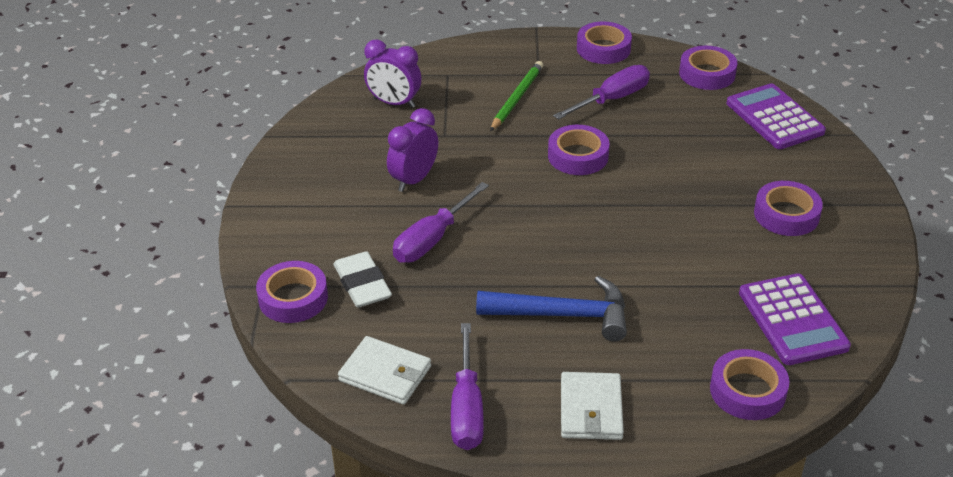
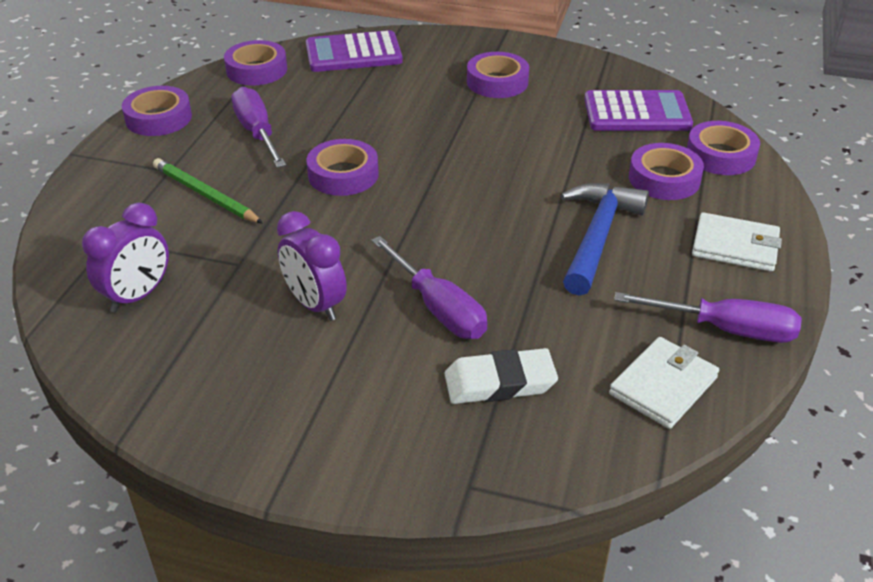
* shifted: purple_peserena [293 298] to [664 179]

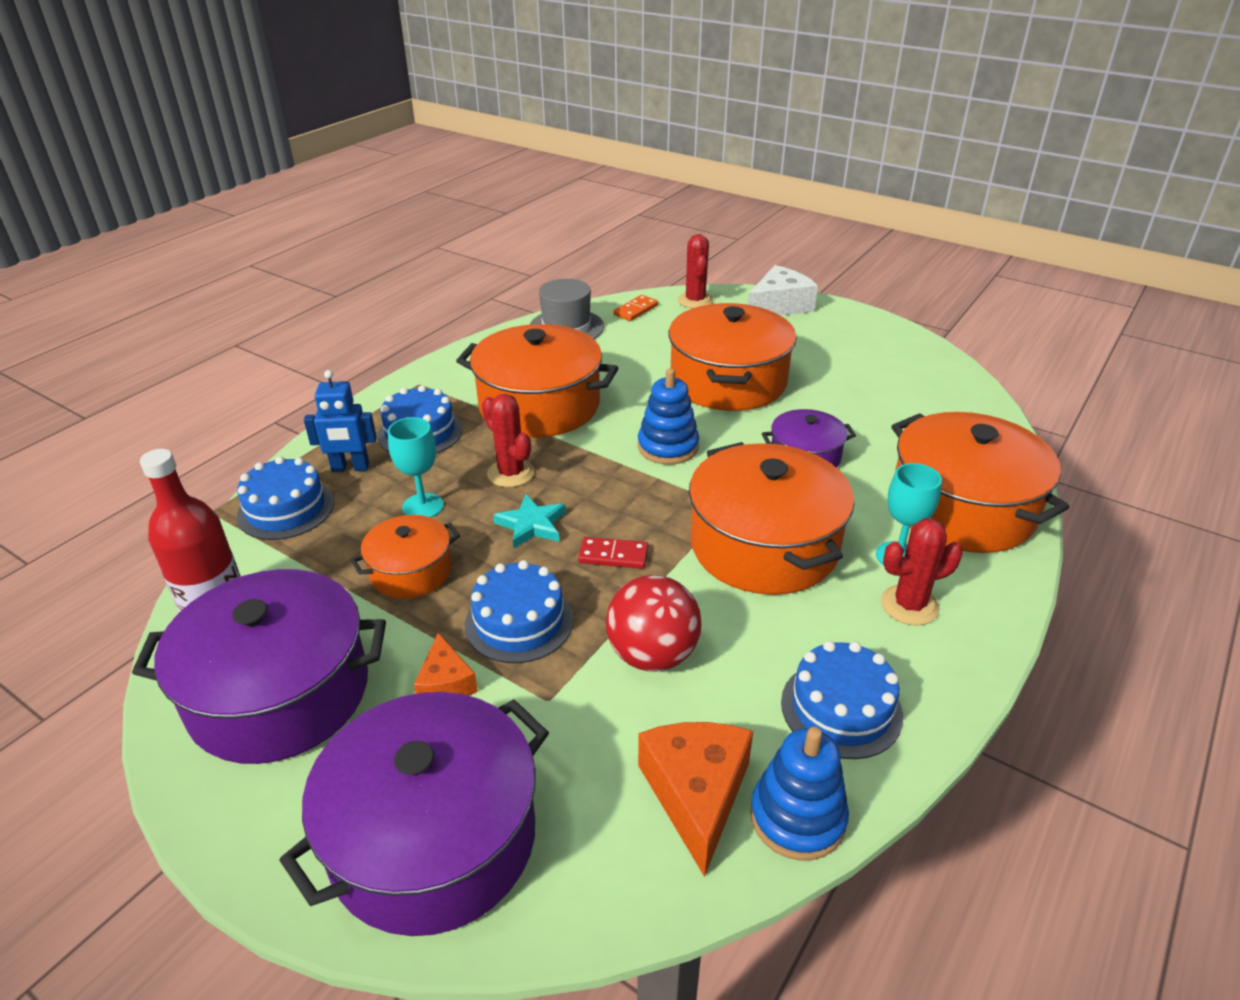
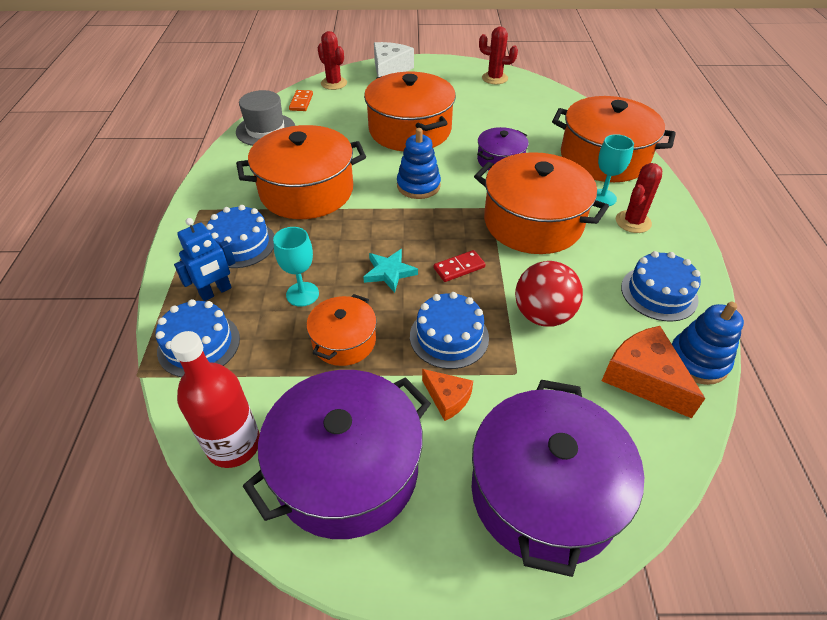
* shifted: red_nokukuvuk [511 473] to [494 78]

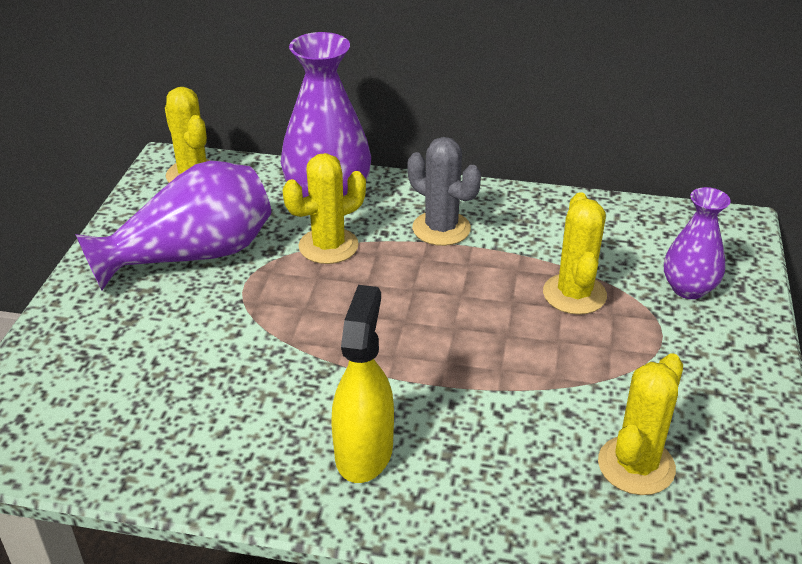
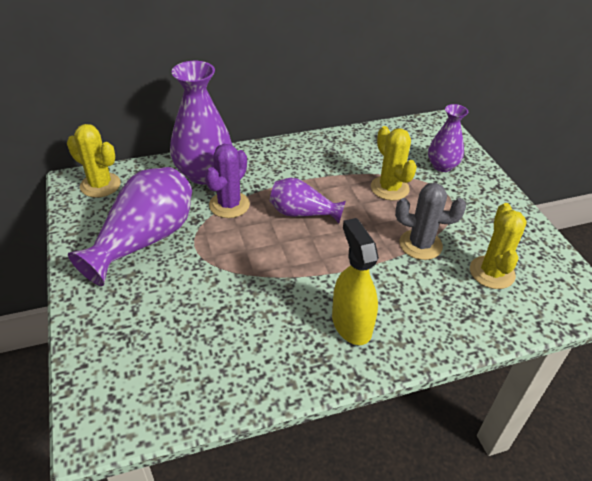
* shifted: grey_nokukuvuk [441 228] to [420 245]
* repainted: yellow_nokukuvuk [328 246] to purple_nokukuvuk [229 205]
* new: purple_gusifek [302 213]

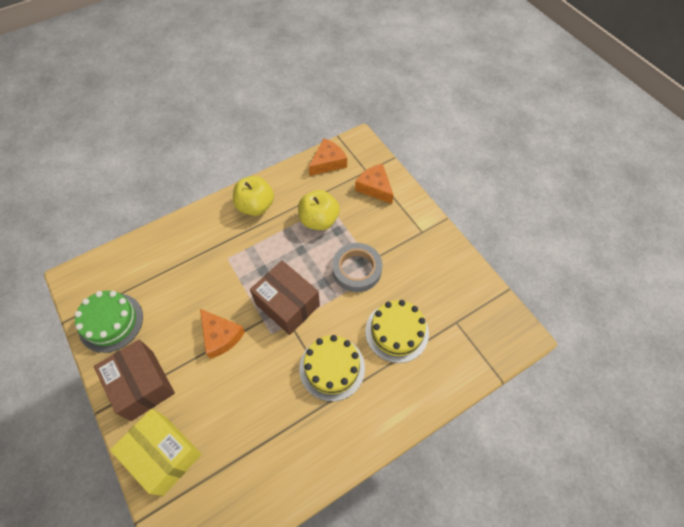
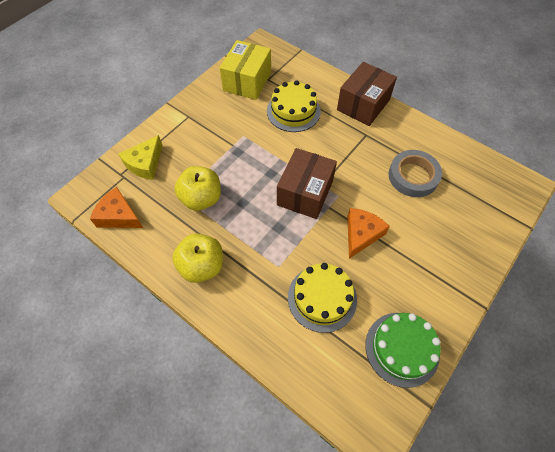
* repainted: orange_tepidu [375 187] to yellow_tepidu [145 163]
* shifted: grey_peserena [356 269] to [413 176]
* shifted: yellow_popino [332 368] to [322 298]
* shifted: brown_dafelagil [142 385] to [363 105]
* shifted: yellow_dafelagil [164 454] to [247 81]

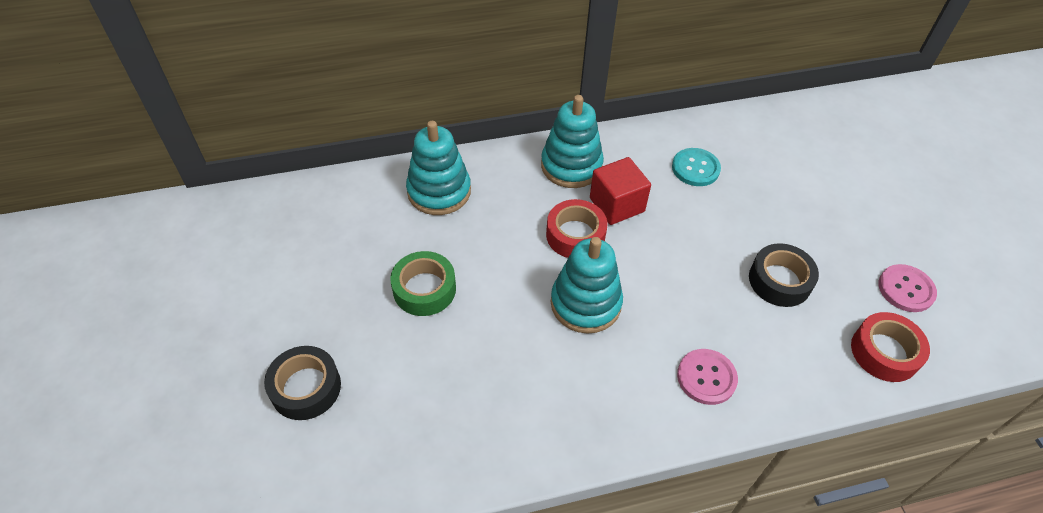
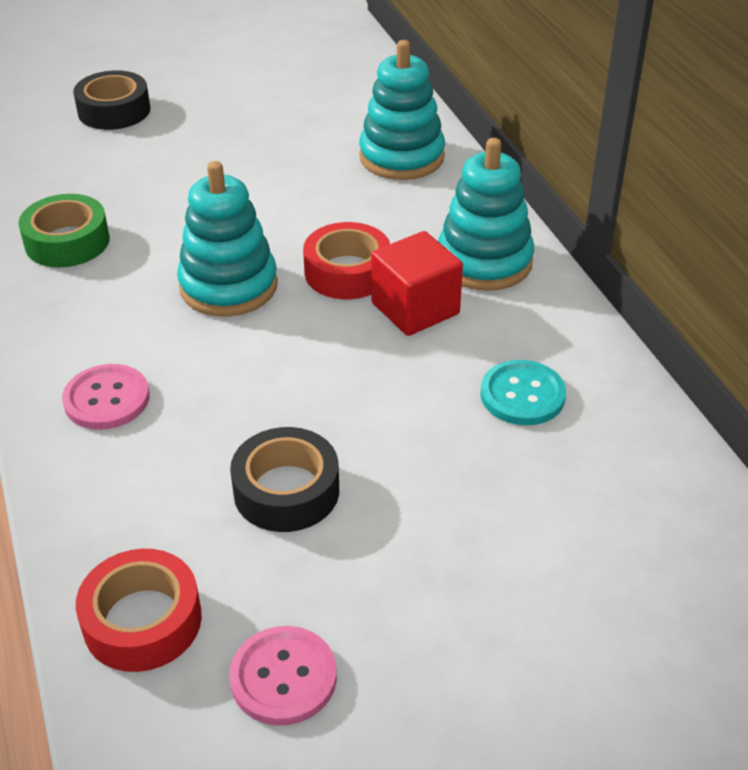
* shifted: green_peserena [424 289] to [67 242]

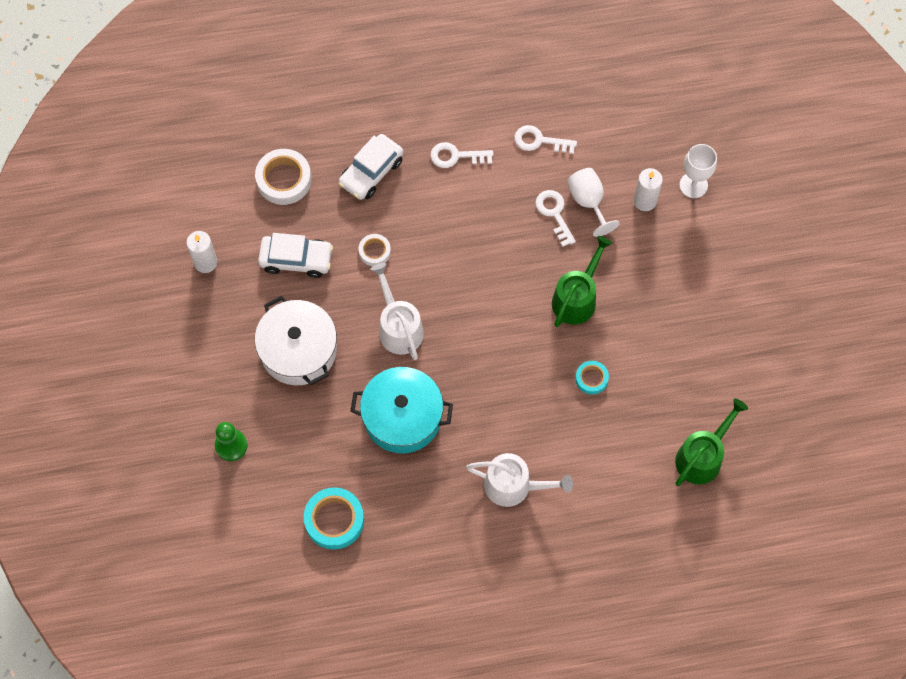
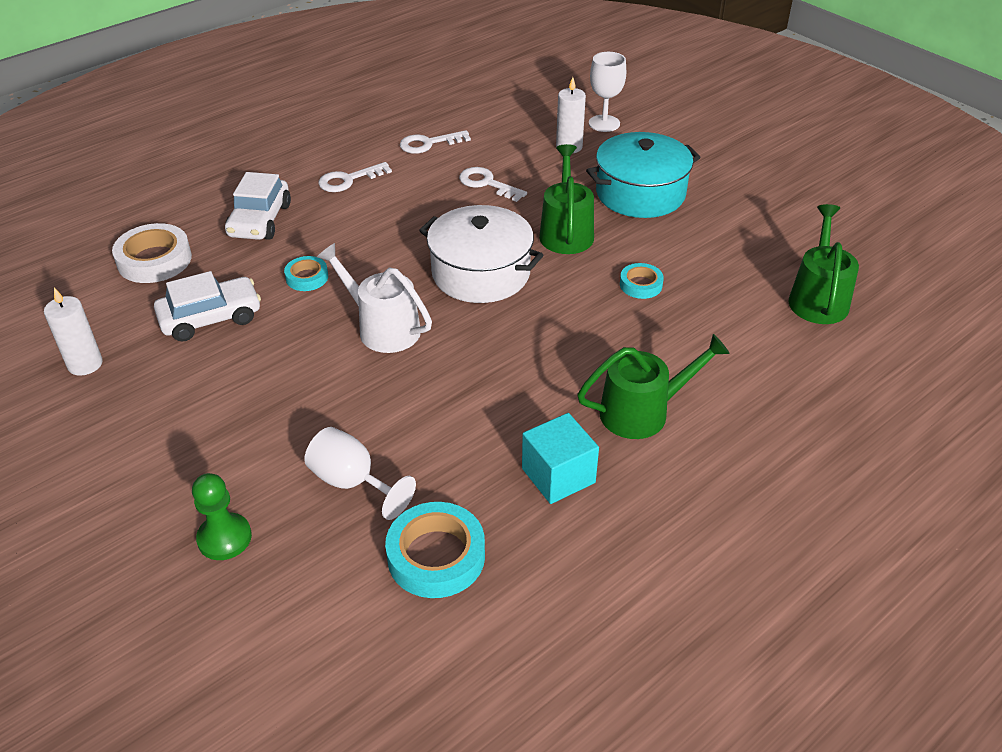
* shifted: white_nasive [588 202] to [352 482]
* repainted: white_peserena [374 251] to turquoise_peserena [307 277]
* shifted: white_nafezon [298 350] to [481 273]
* shifted: turquoise_nafezon [402 417] to [640 193]
* repainted: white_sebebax [514 486] to green_sebebax [642 412]
* new: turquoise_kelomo [558 475]

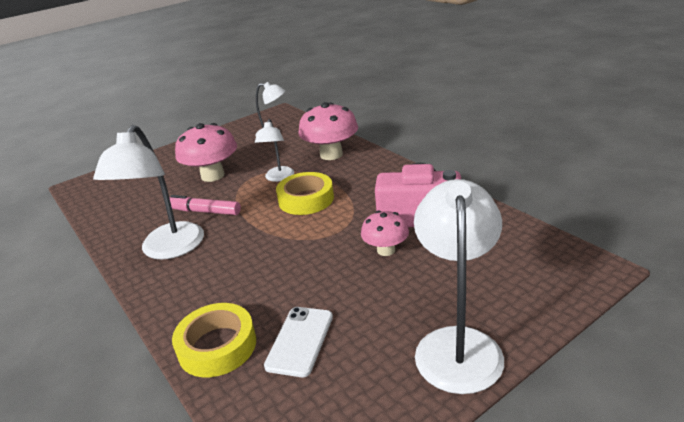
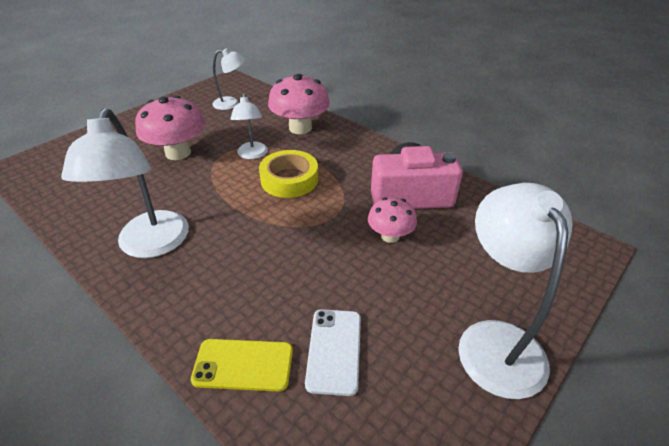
* gone: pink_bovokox [204 211]
* swapped: yellow_peserena [217 346] to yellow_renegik [243 365]

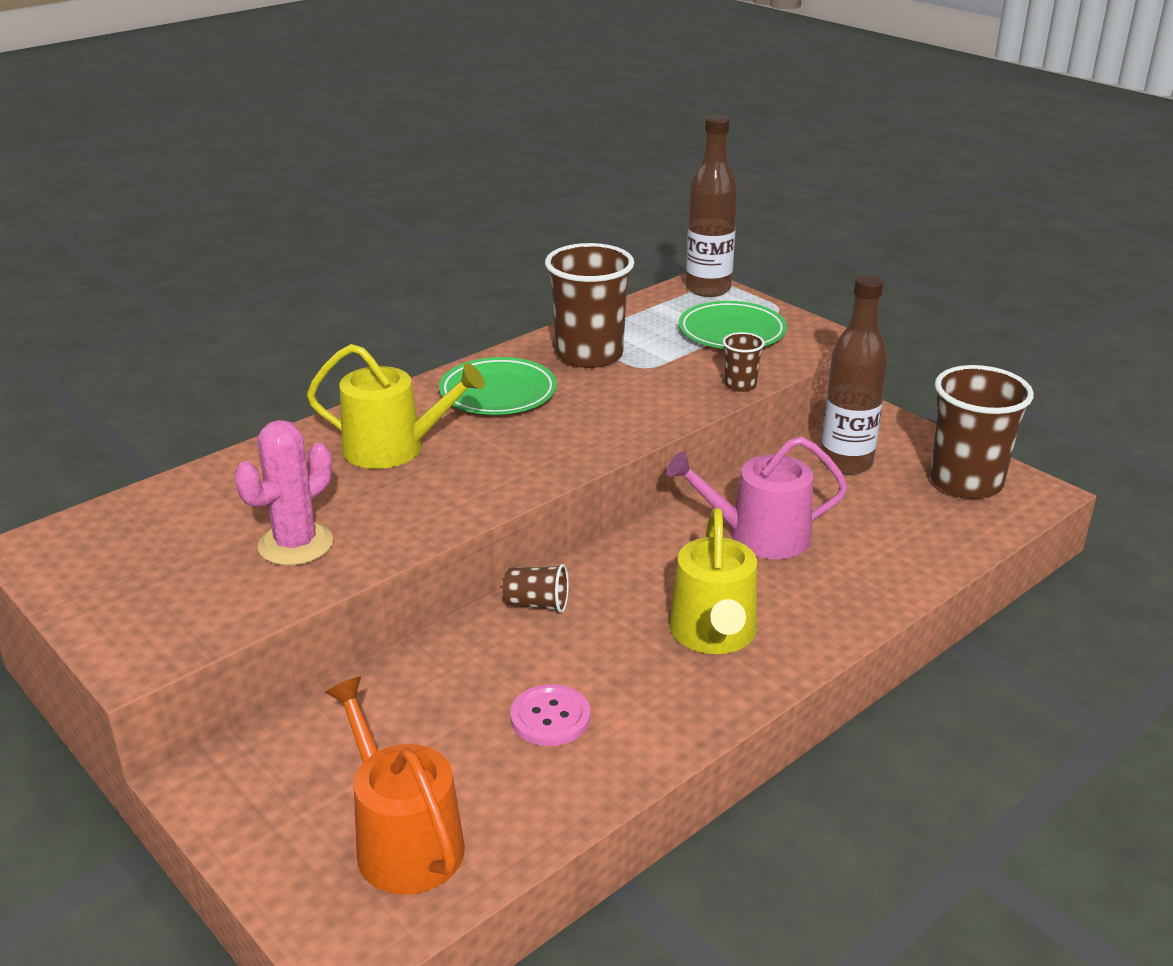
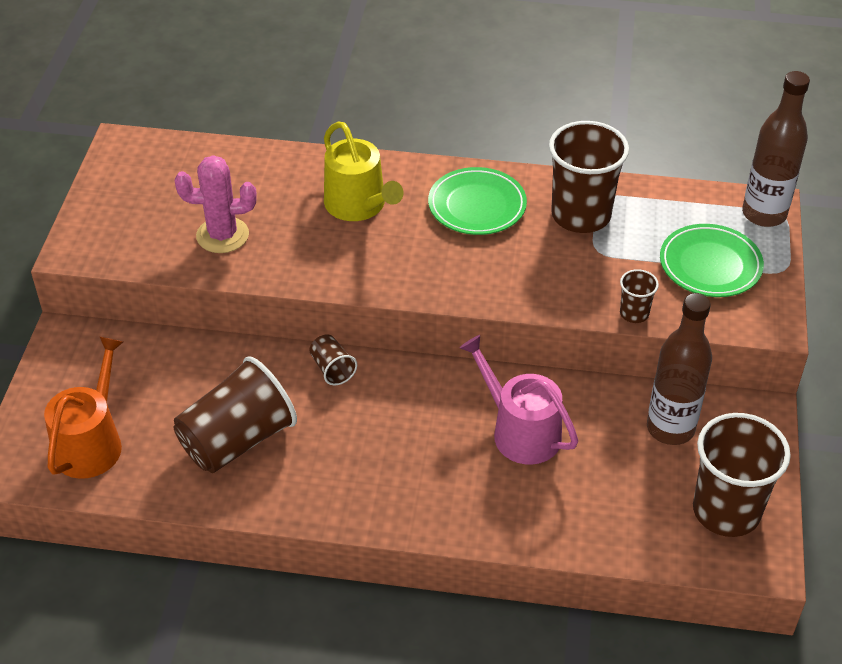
* gone: yellow_sebebax [714 634]
* swapped: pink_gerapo [550 717] to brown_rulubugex [237 440]

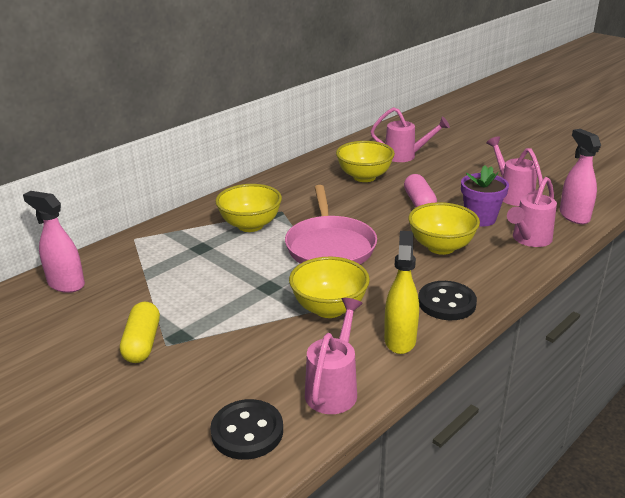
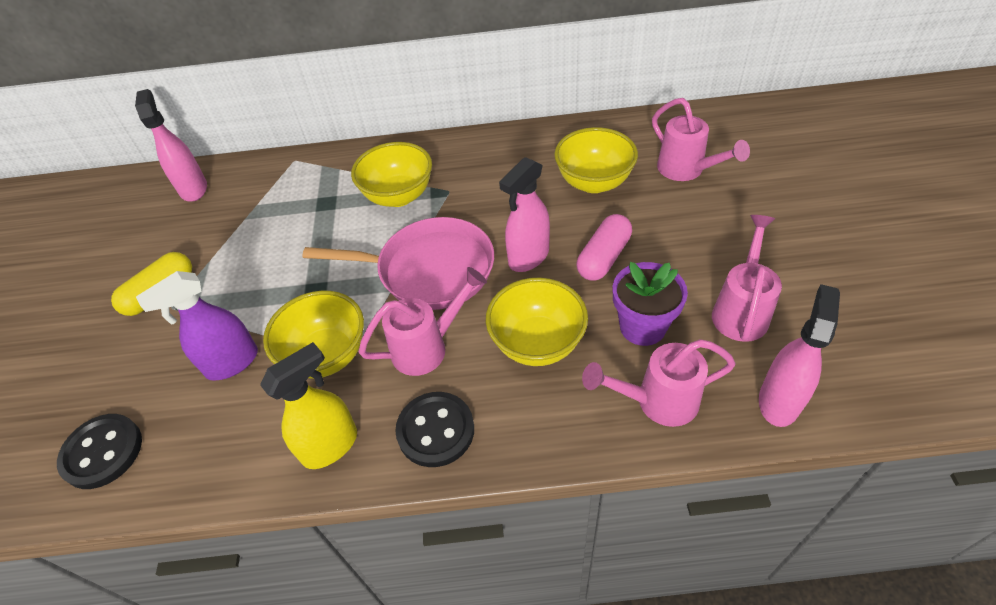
* rotated: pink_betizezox [330 246] = [430 270] 120 degrees counterclockwise
* shifted: pink_sebebax [334 388] to [428 347]
* new: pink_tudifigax [528 257]
* new: purple_tudifigax [231 363]

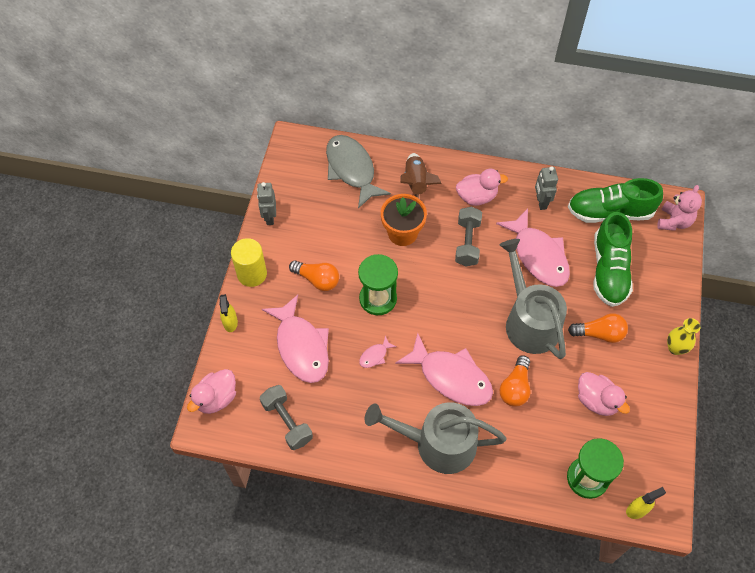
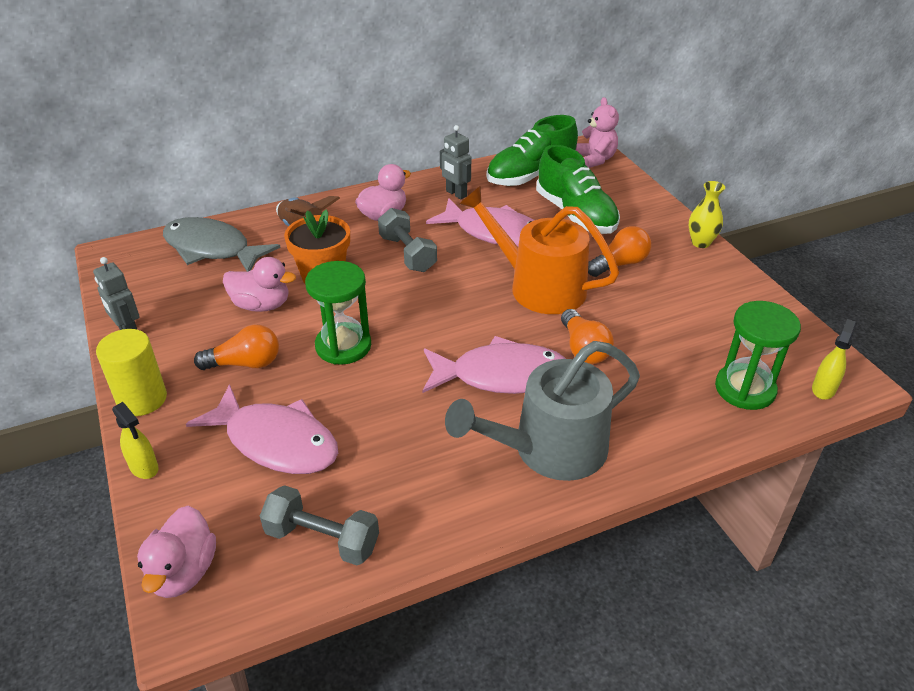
* repainted: grey_sebebax [529 321] to orange_sebebax [539 286]
* gone: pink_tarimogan [375 356]
* shifted: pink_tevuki [596 401] to [261 305]

